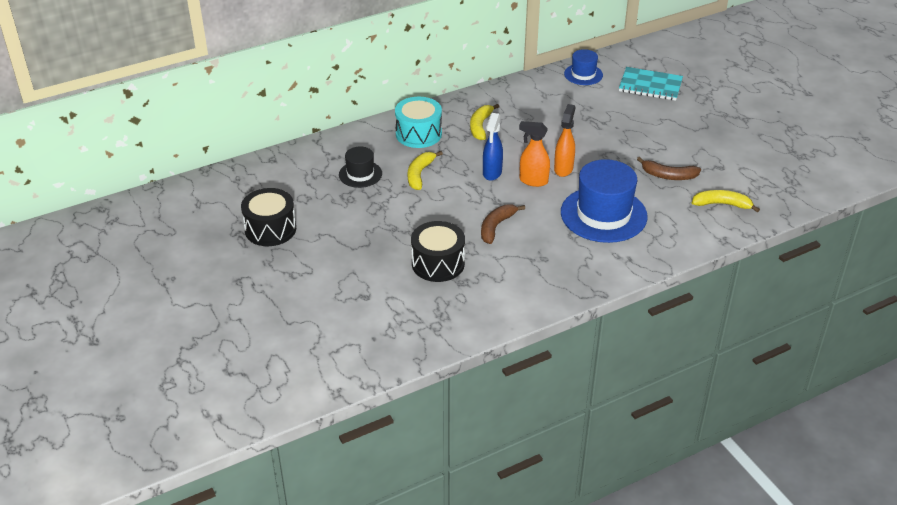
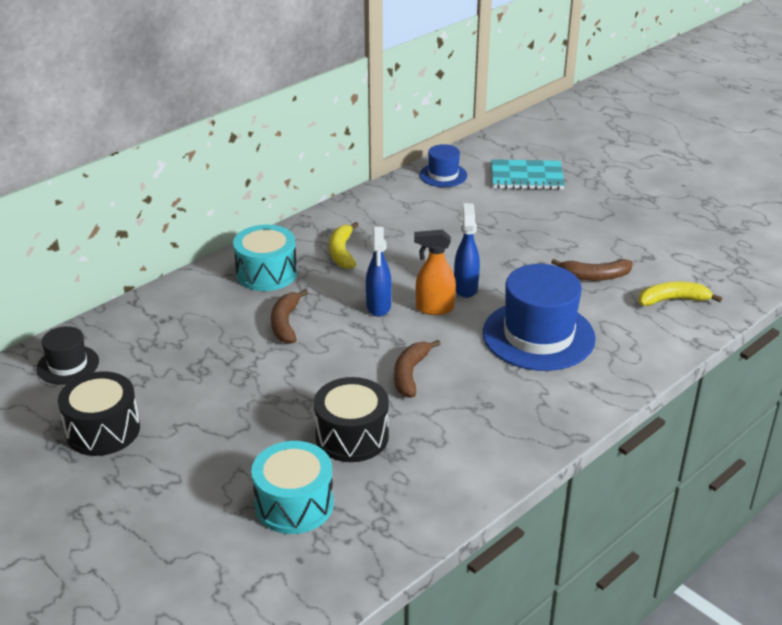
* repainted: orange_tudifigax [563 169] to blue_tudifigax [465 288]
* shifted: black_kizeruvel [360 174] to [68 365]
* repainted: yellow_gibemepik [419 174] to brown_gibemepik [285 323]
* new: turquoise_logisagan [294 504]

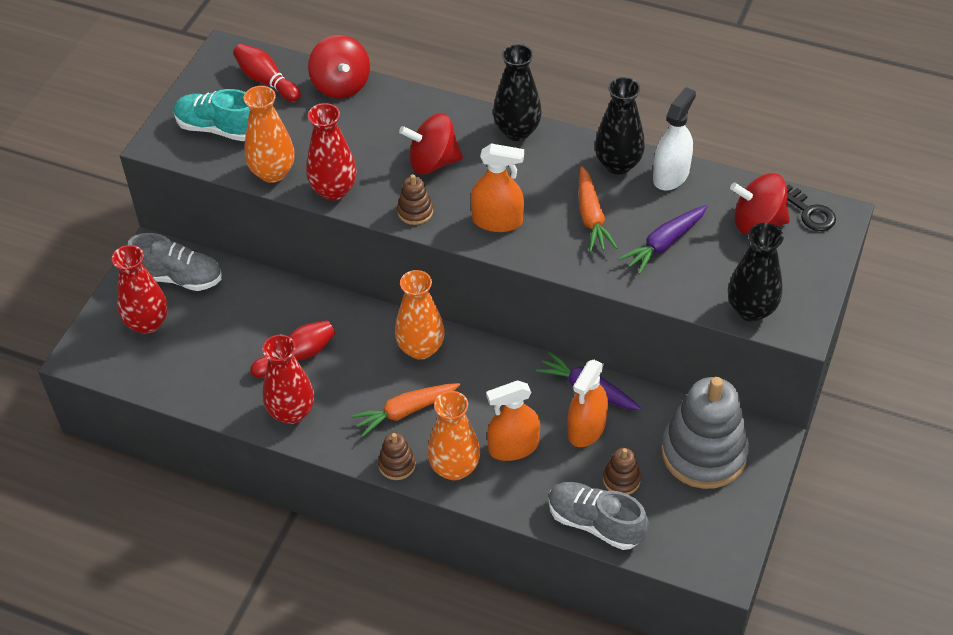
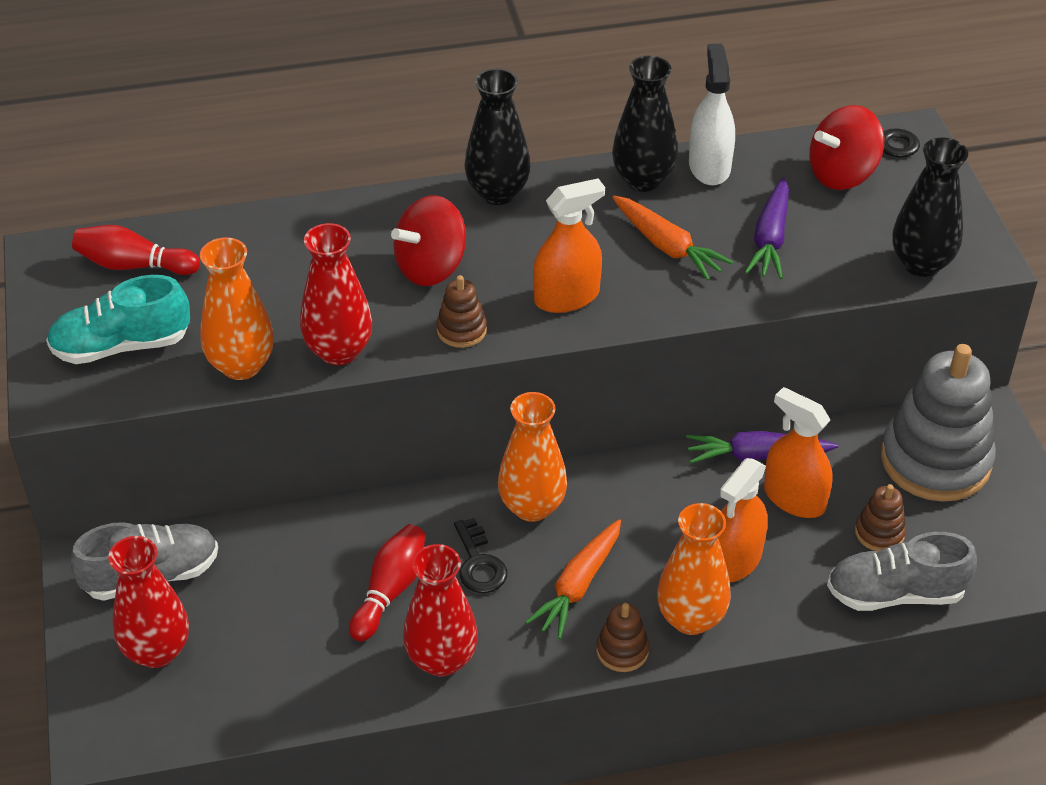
* gone: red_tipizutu [341 85]
* rotated: orange_tudifigax [586 428] = [794 498] 135 degrees clockwise
* new: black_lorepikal [479 563]

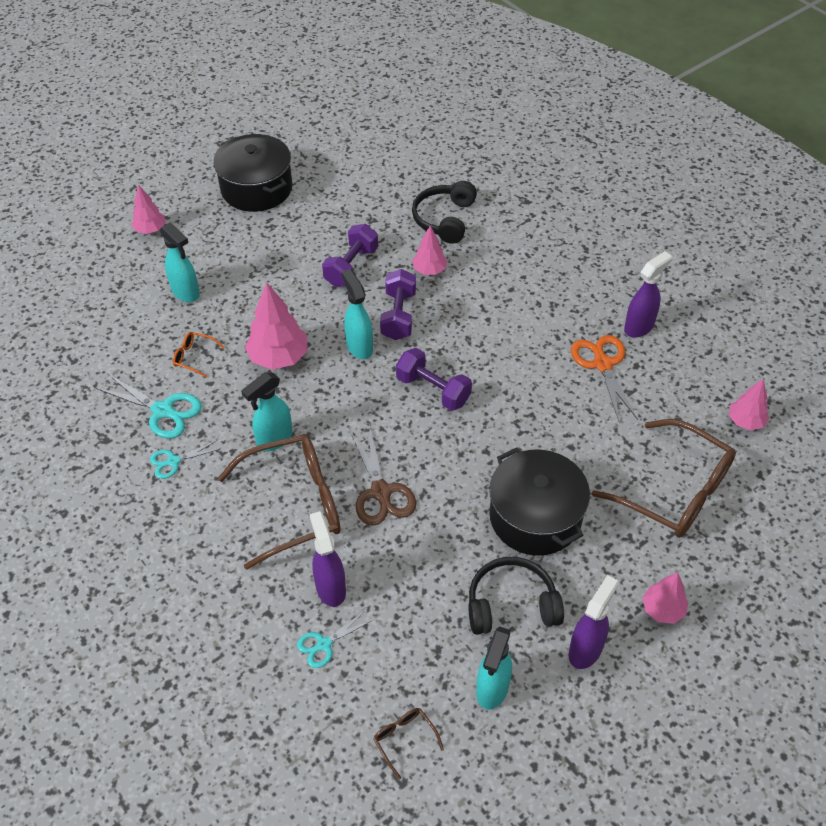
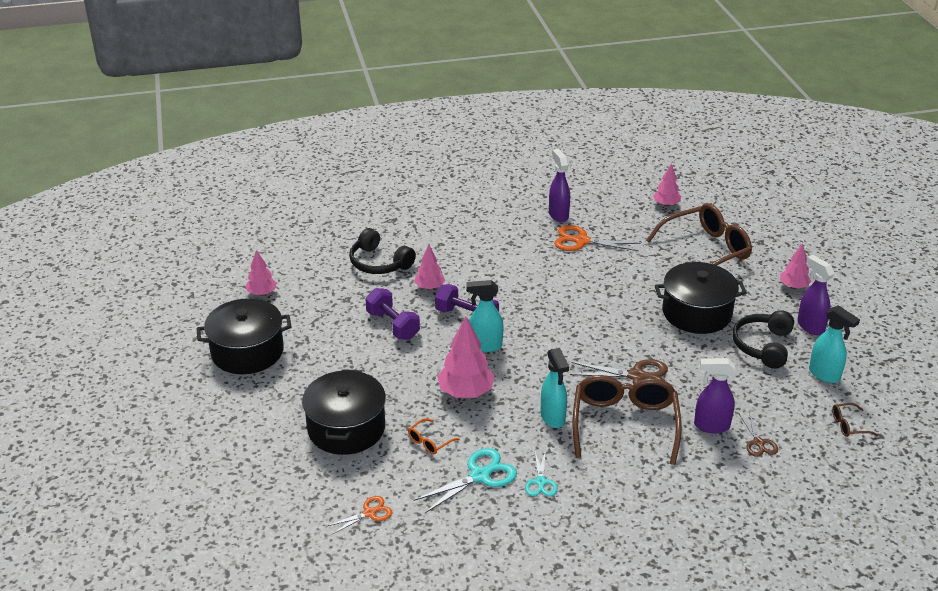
* shifted: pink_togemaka [150 230] to [262 293]
* swapped: turquoise_tudifigax [186 293] to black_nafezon [346 428]
* gone: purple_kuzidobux [433 390]
* repainted: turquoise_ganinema [324 644] to brown_ganinema [758 442]
* new: orange_ganinema [369 513]

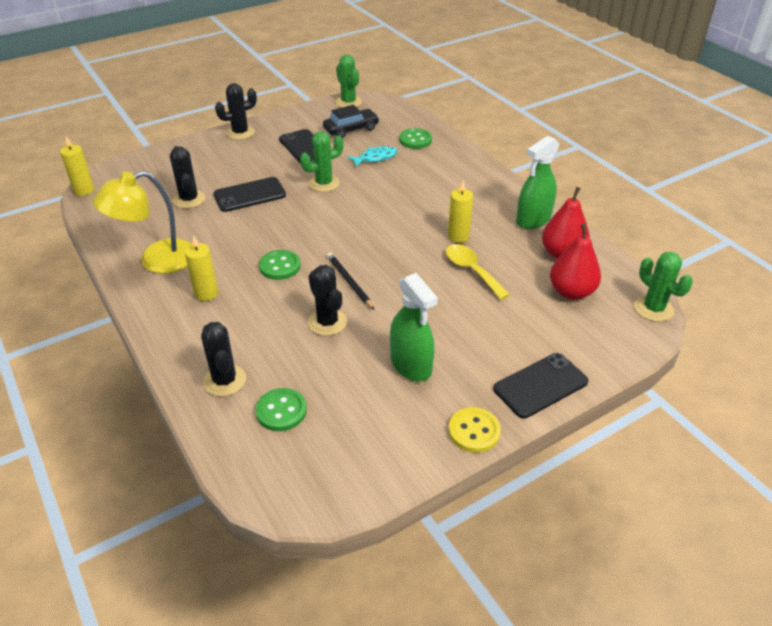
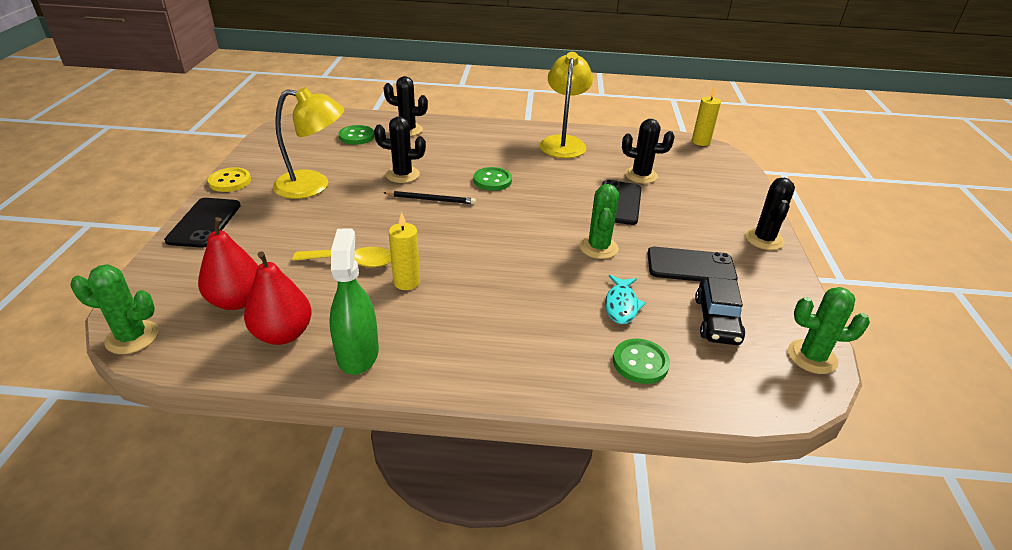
* gone: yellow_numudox [206 293]
* swapped: green_tudifigax [411 365] to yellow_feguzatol [313 186]

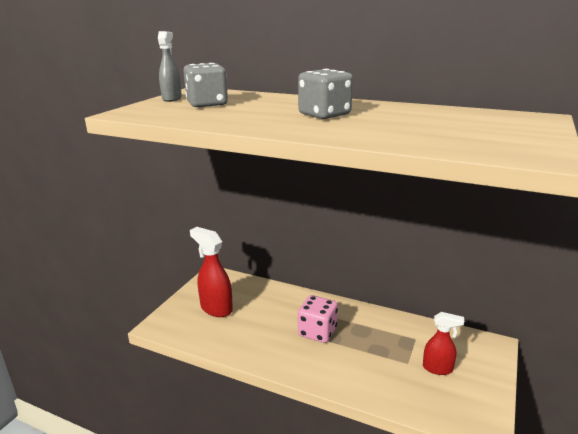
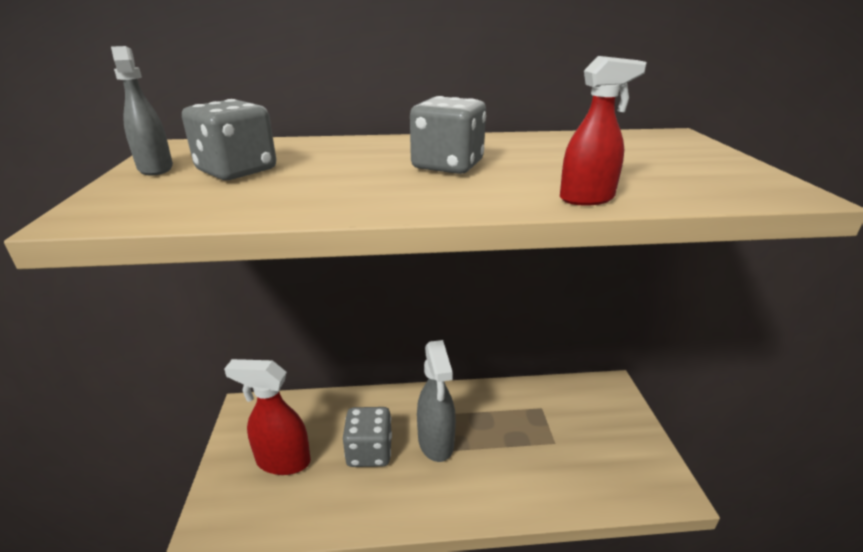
* swapped: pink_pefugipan [317 332] to grey_tudifigax [436 442]
* shifted: red_tudifigax [438 368] to [587 198]
* new: grey_pefugipan [369 452]

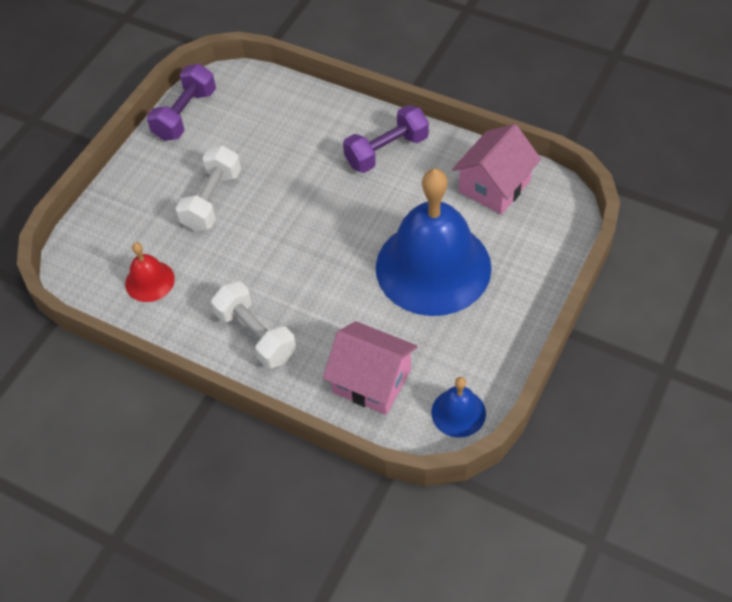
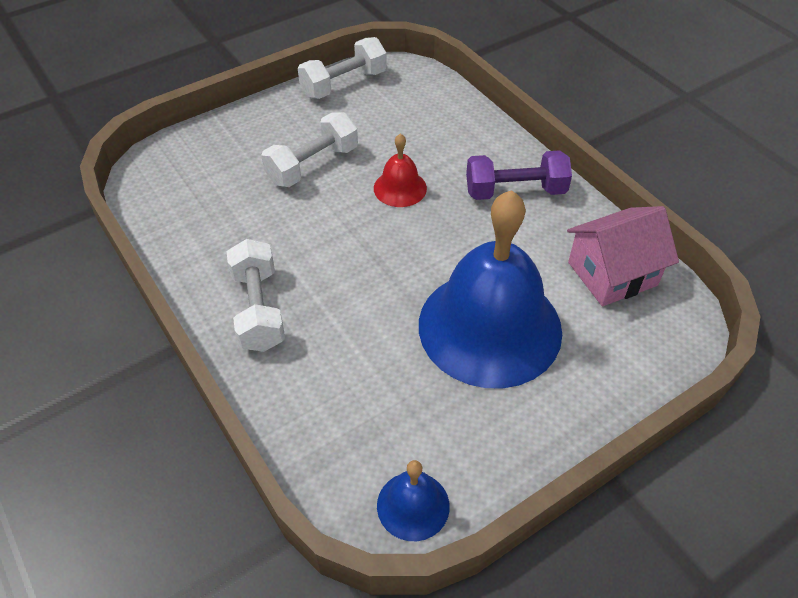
* repainted: purple_kuzidobux [185 115] to white_kuzidobux [344 84]
* shifted: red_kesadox [149 281] to [400 188]
* gone: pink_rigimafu [371 381]

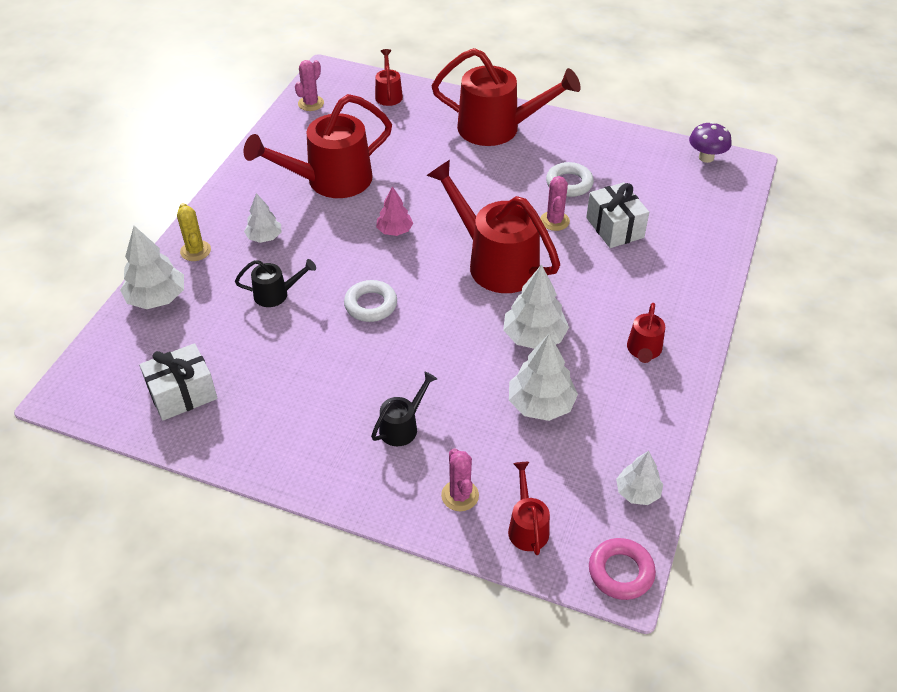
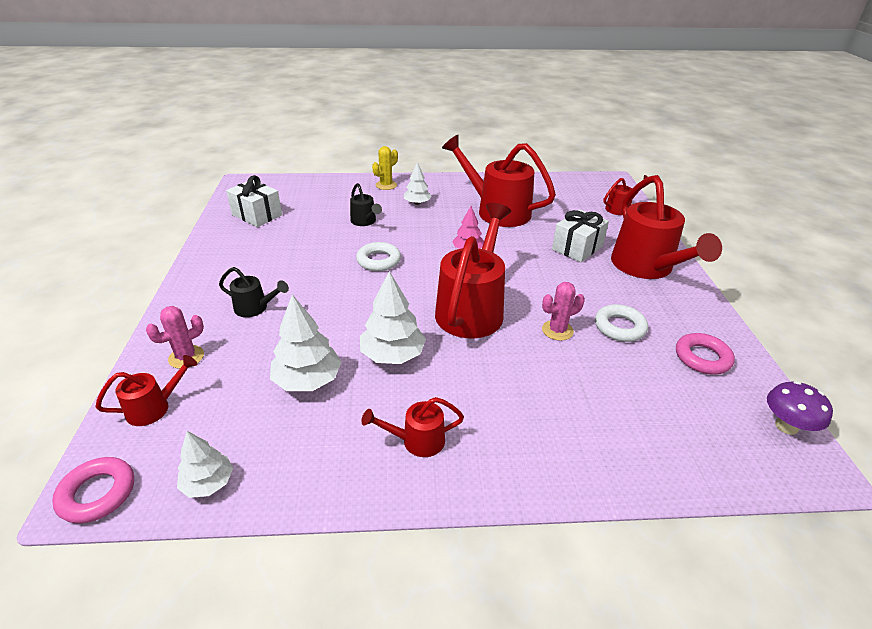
* gone: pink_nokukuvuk [311 103]
* shifted: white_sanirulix [614 228] to [577 248]
* gone: white_togemaka [157 298]
* new: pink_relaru [702 358]

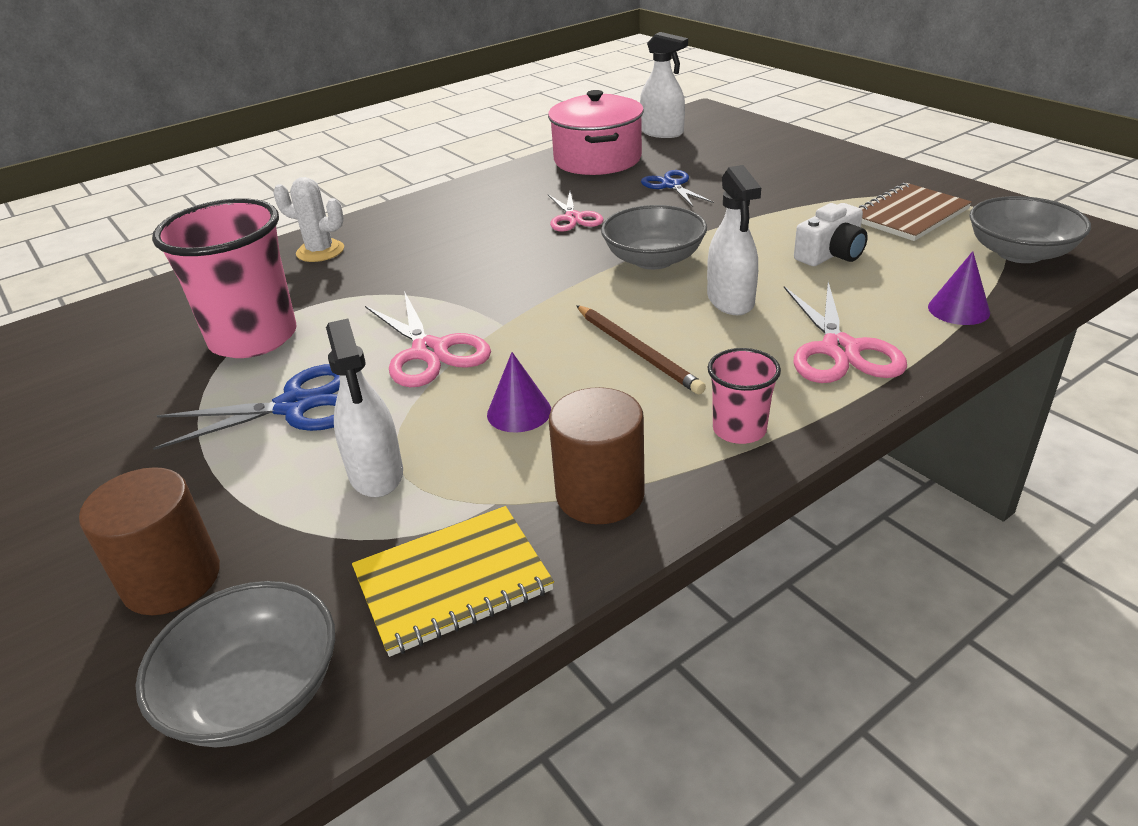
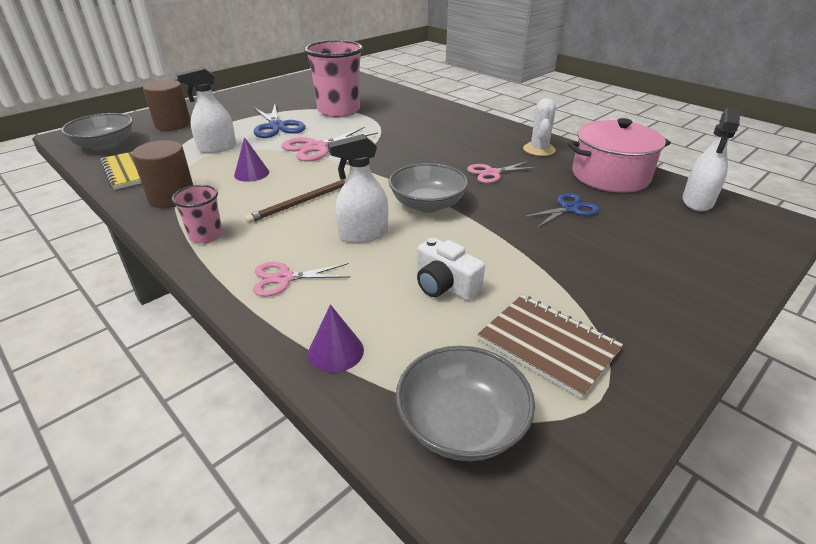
* shifted: white_nokukuvuk [320 251] to [539 149]
* scaled: pink_ganinema [840 350] = [284 278] x0.66

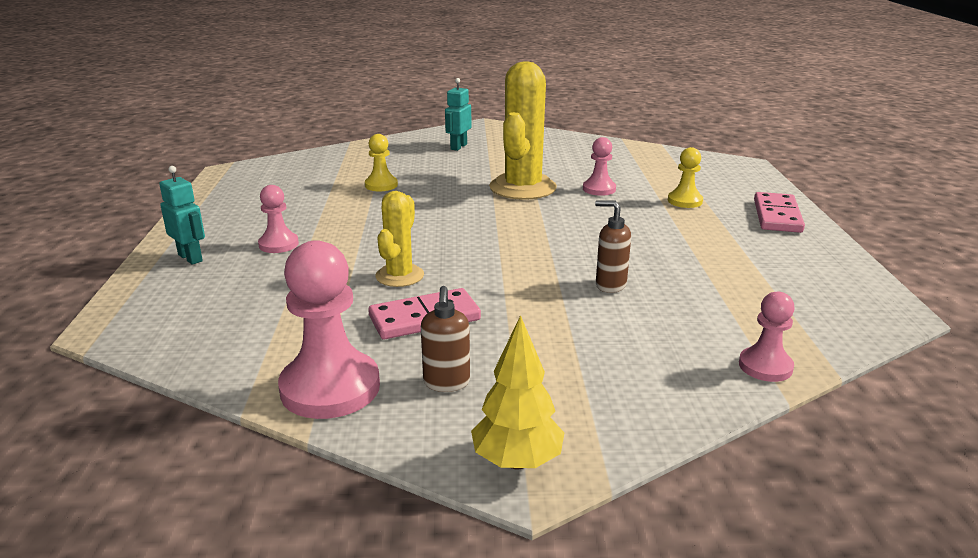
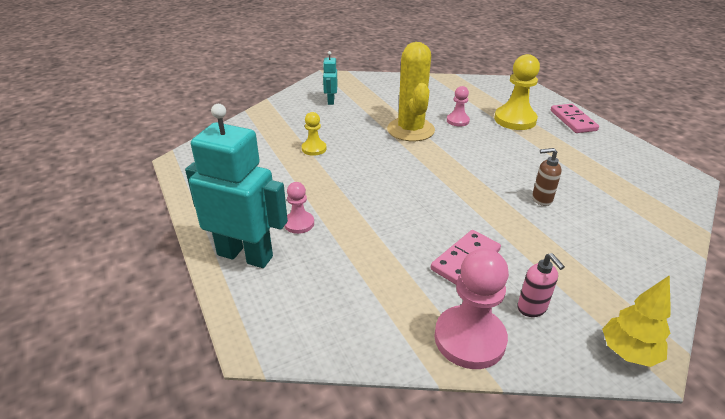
* scaled: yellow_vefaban [685 201] = [515 120] x1.83
* scaled: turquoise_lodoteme [190 258] = [245 255] x2.10
* gone: yellow_nokukuvuk [399 276]
* repainted: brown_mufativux [446 383] to pink_mufativux [532 308]
* gone: pink_vefaban [765 366]

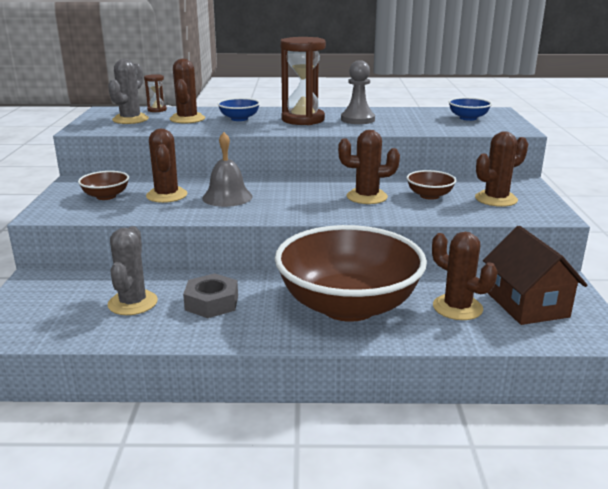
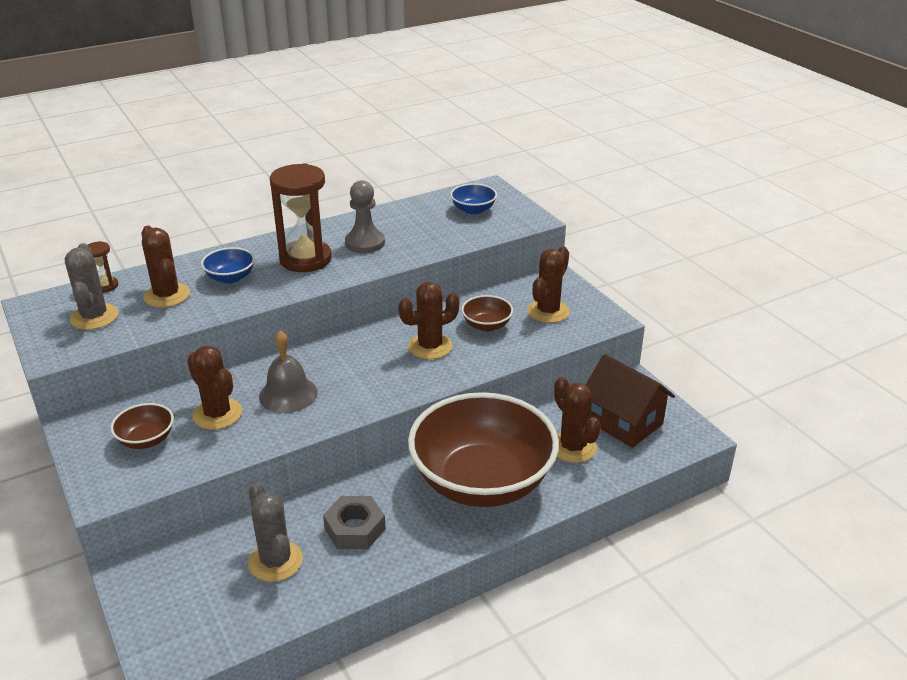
* rotated: brown_nokukuvuk [457 307] = [573 447] 45 degrees clockwise

